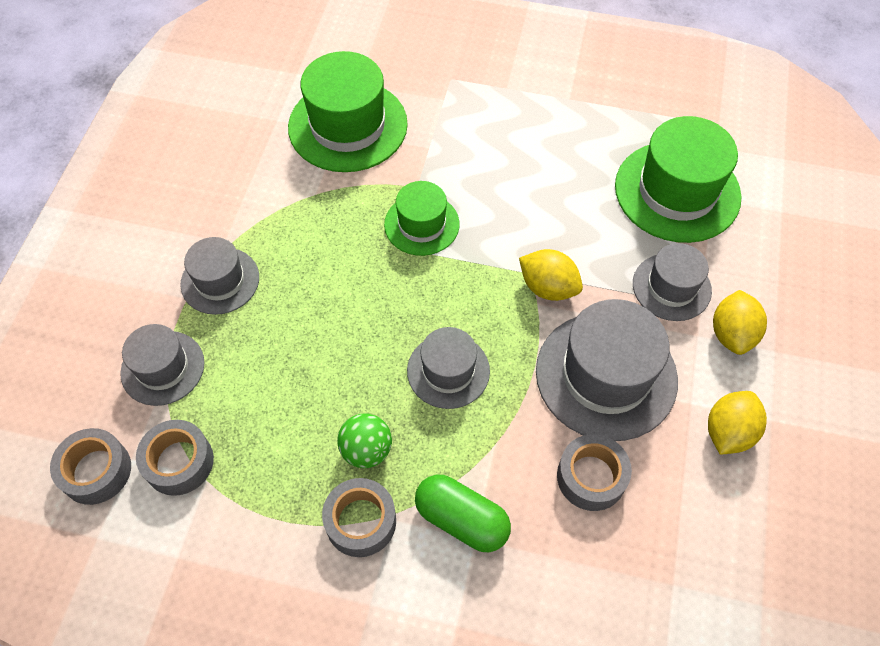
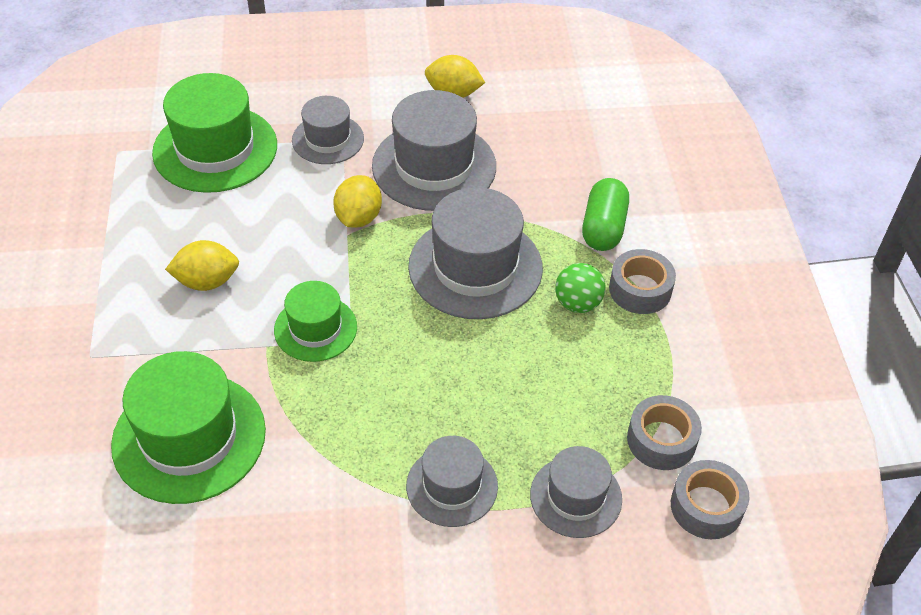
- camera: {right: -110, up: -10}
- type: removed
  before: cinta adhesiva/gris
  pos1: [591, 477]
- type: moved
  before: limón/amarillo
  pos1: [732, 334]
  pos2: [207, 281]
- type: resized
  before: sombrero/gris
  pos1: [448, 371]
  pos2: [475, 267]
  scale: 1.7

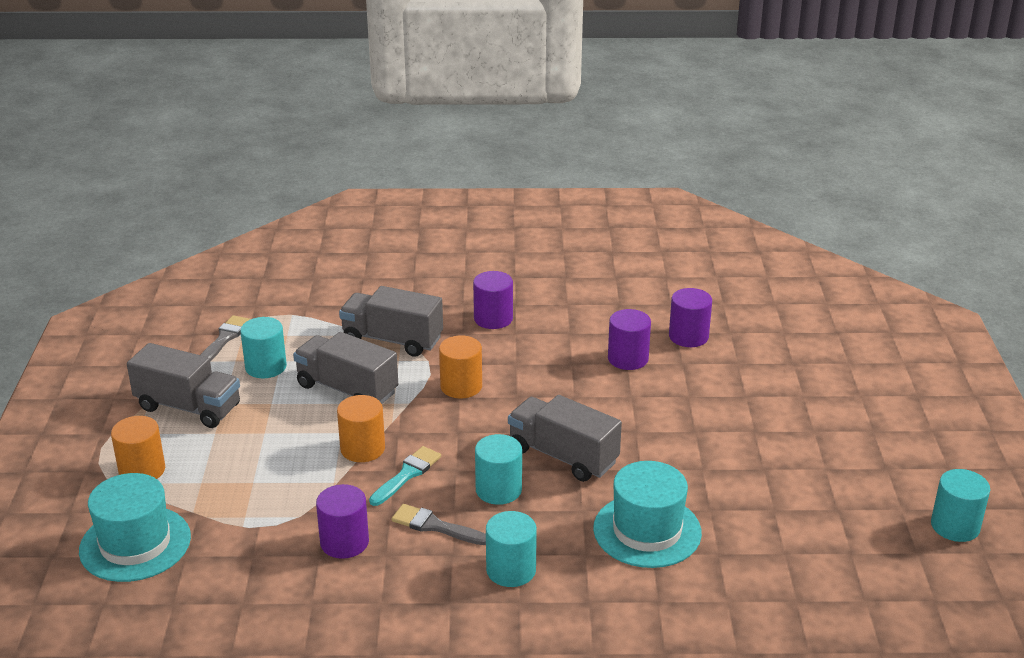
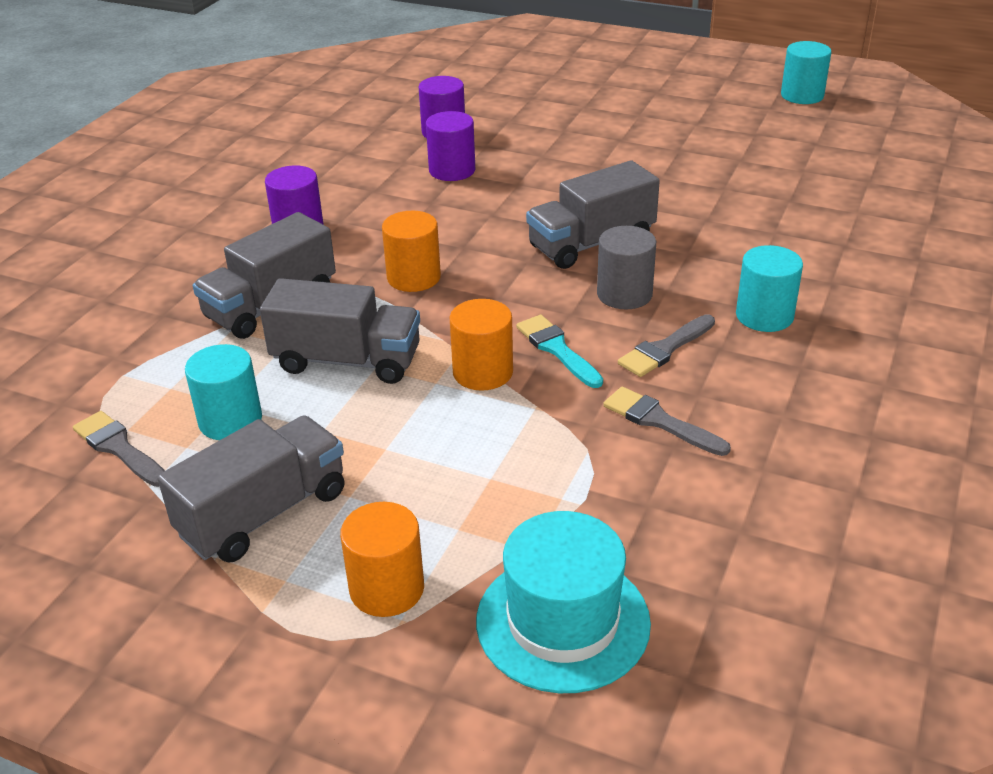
- camera: {right: -65, up: 5}
- type: removed
  before: sombrero/turquesa
  pos1: [647, 530]
- type: replaced
  before: cilindro/morado
  after: pincel/gris
  pos1: [344, 542]
  pos2: [660, 421]
- type: recoloured
  before: cilindro/turquesa
  after: cilindro/gris
  pos1: [498, 490]
  pos2: [624, 294]
- type: turned
  before: camión/gris
  pos1: [347, 389]
  pos2: [347, 360]
  turn: -135

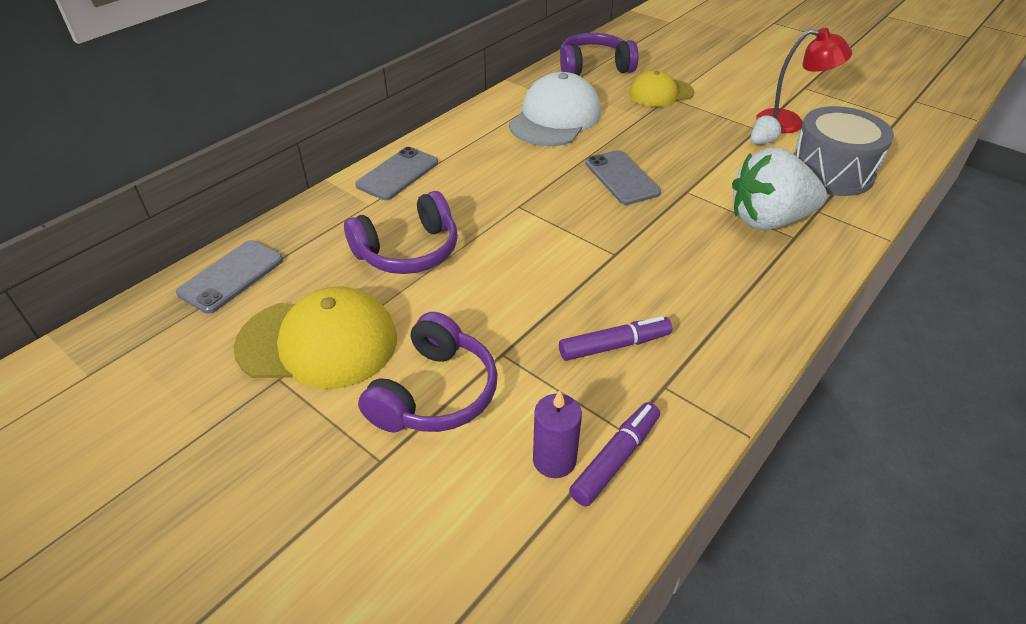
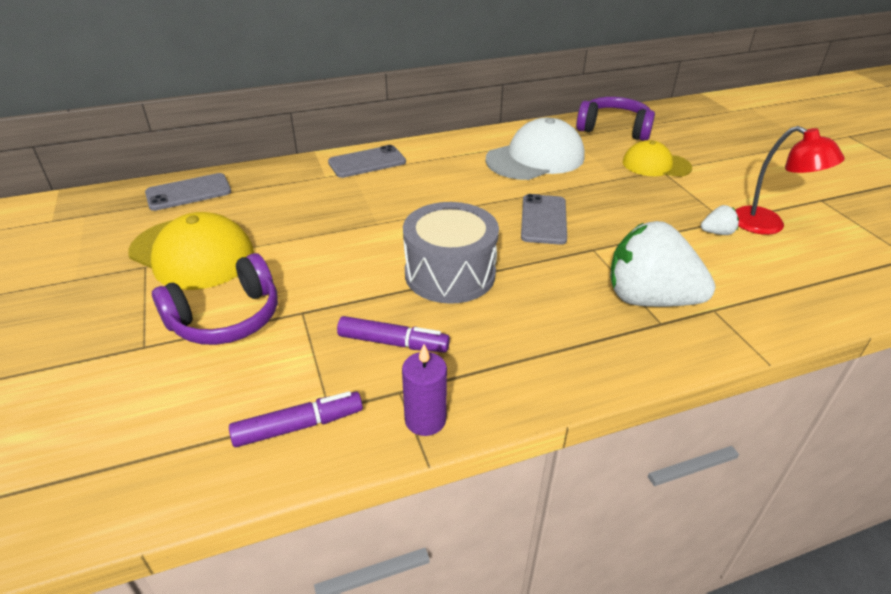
- camera: {right: 30, up: -5}
- type: removed
  before: auriculares/morado
  pos1: [408, 251]
- type: moved
  before: vela/morado
  pos1: [554, 460]
  pos2: [425, 420]
- type: moved
  before: tambor/gris
  pos1: [831, 172]
  pos2: [450, 274]

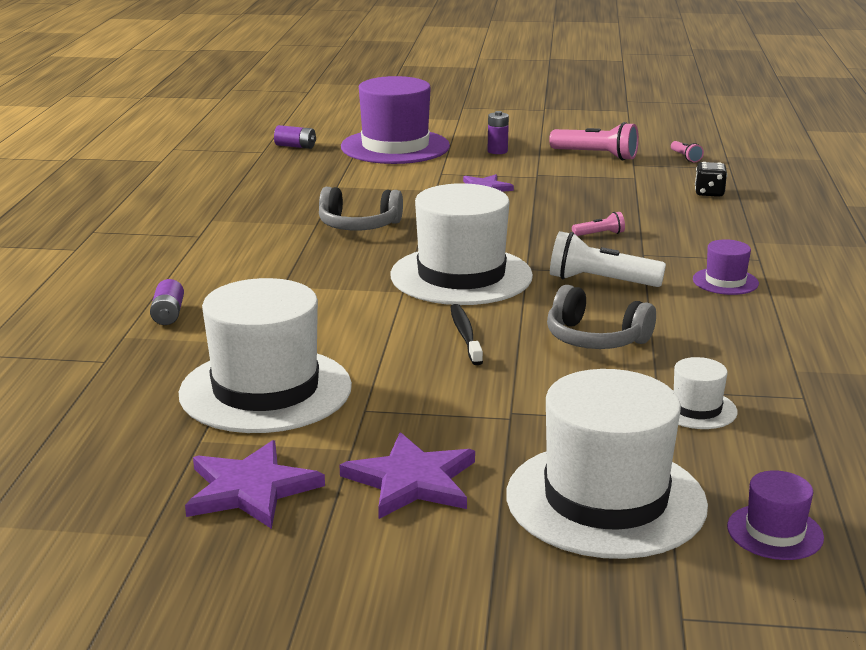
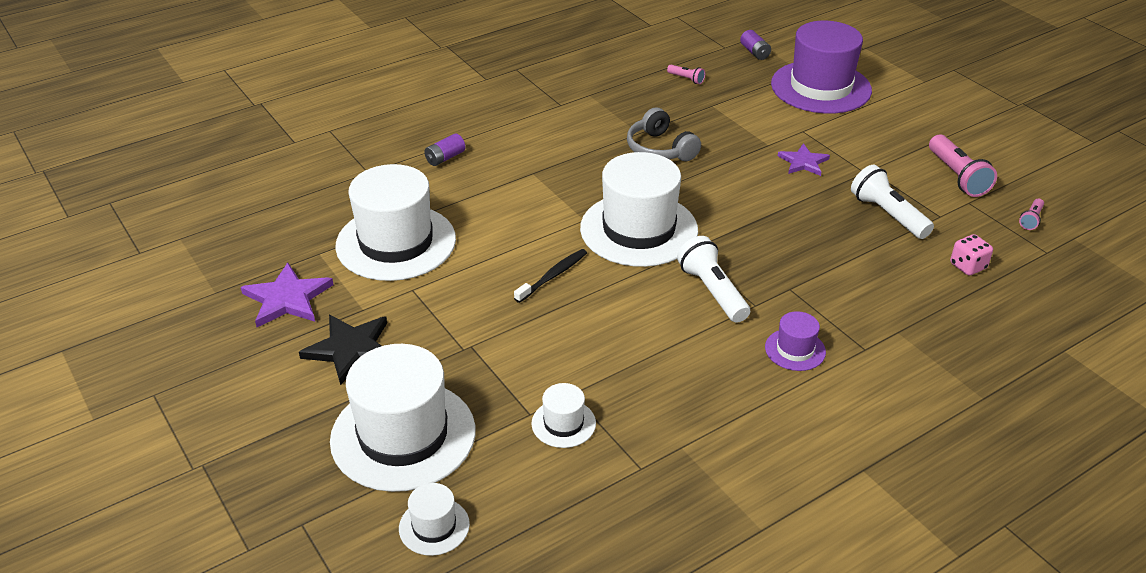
- camera: {right: 50, up: 15}
- type: removed
  before: pila/morado
  pos1: [497, 151]
- type: removed
  before: auriculares/gris
  pos1: [595, 339]
- type: added
  after: lámpara de mano/blanco
  pos2: [887, 214]
- type: moved
  before: lámpara de mano/rosa
  pos1: [600, 234]
  pos2: [686, 79]
- type: recoloured
  before: estrella/morado
  after: estrella/negro
  pos1: [412, 481]
  pos2: [350, 349]
- type: recoloured
  before: dado/negro
  after: dado/rosa
  pos1: [709, 193]
  pos2: [968, 266]
- type: recoloured
  before: sombrero/morado
  after: sombrero/blanco
  pos1: [775, 532]
  pos2: [434, 526]

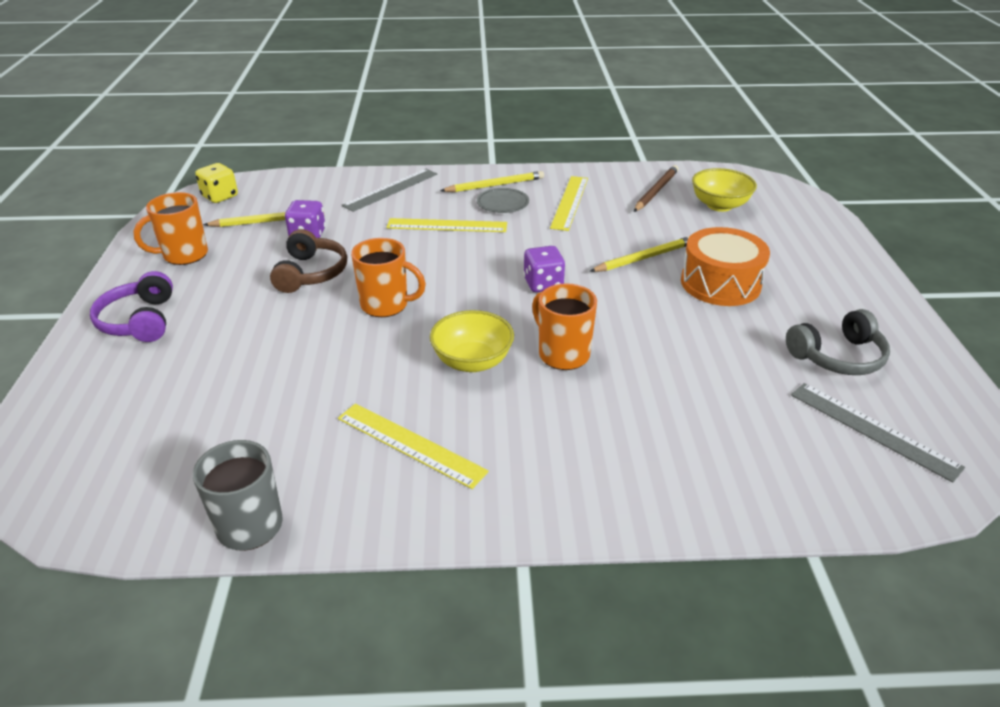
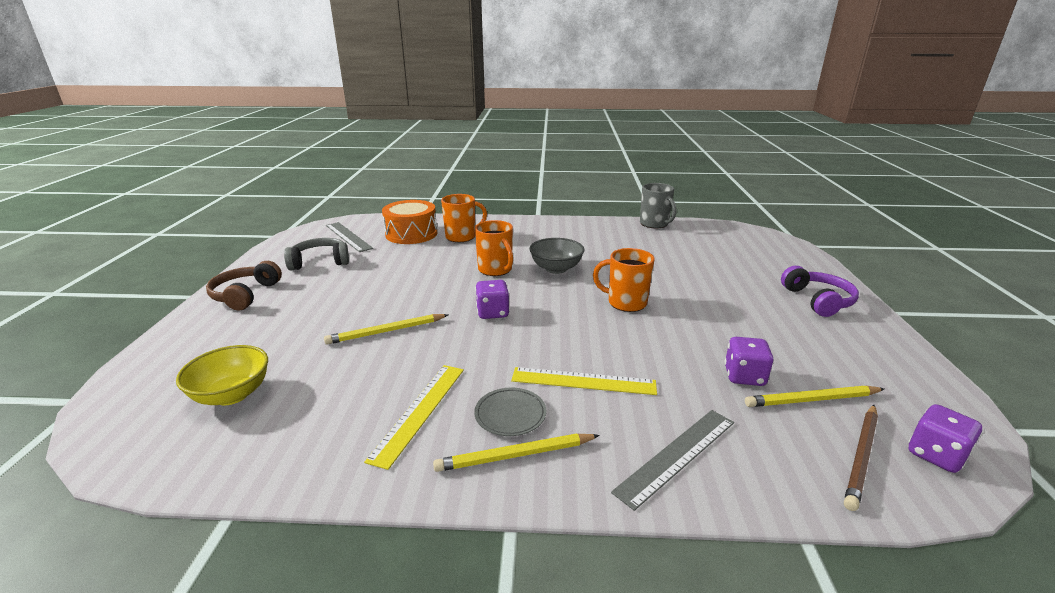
- camera: {right: -175, up: -10}
- type: removed
  before: regla/amarillo
  pos1: [410, 444]
- type: moved
  before: taza/naranja
  pos1: [184, 255]
  pos2: [461, 237]
- type: moved
  before: auriculares/marrón
  pos1: [311, 273]
  pos2: [245, 295]
- type: moved
  before: lápiz/marrón
  pos1: [656, 191]
  pos2: [861, 456]
- type: moved
  before: tambor/naranja
  pos1: [720, 283]
  pos2: [411, 234]
- type: recoloured
  before: dado/amarillo
  after: dado/morado
  pos1: [220, 196]
  pos2: [935, 455]
- type: recoloured
  before: cuenco/amarillo
  after: cuenco/gris
  pos1: [472, 361]
  pos2: [556, 269]

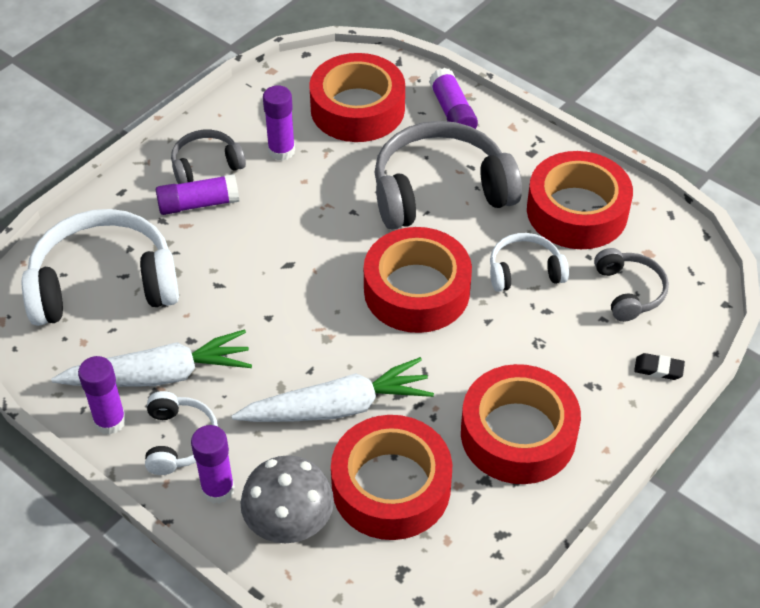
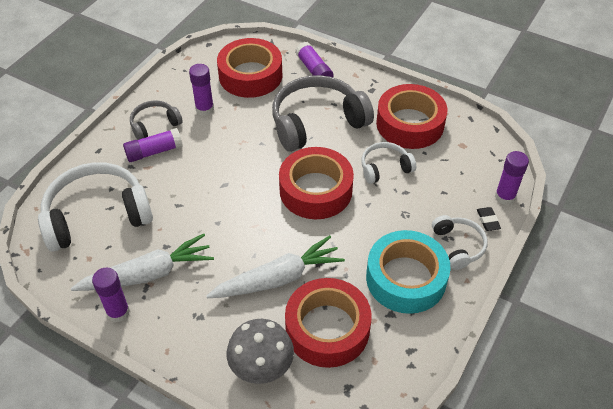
- camera: {right: -10, up: 0}
- type: removed
  before: auriculares/gris
  pos1: [628, 291]
- type: moved
  before: auriculares/blanco
  pos1: [179, 440]
  pos2: [458, 246]
- type: moved
  before: barra de pegamento/morado
  pos1: [218, 489]
  pos2: [505, 197]
- type: recoloured
  before: cinta adhesiva/rojo
  after: cinta adhesiva/turquesa
  pos1: [518, 434]
  pos2: [406, 278]
- type: turned
  before: goma de borrar/negro
  pos1: [658, 369]
  pos2: [488, 220]
  turn: 75

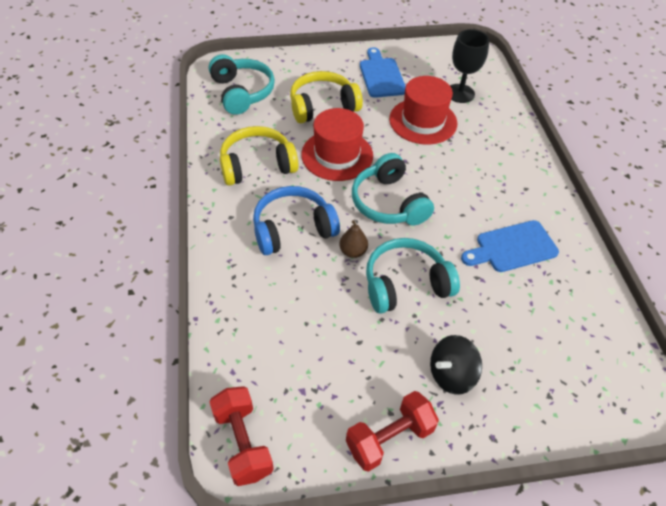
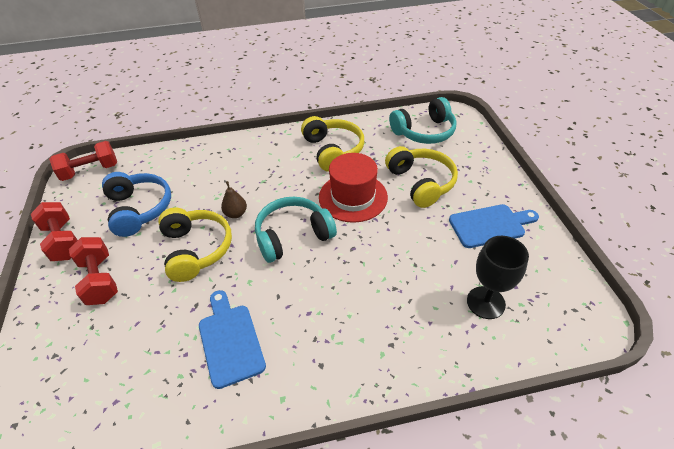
- camera: {right: 90, up: -5}
- type: removed
  before: sombrero/rojo
  pos1: [423, 121]
- type: moved
  before: auriculares/azul
  pos1: [293, 229]
  pos2: [139, 209]
- type: replaced
  before: peonza/negro
  after: mancuerna/rojo
  pos1: [451, 374]
  pos2: [100, 280]
- type: recoloured
  before: auriculares/turquesa
  after: auriculares/amarillo
  pos1: [405, 284]
  pos2: [196, 249]

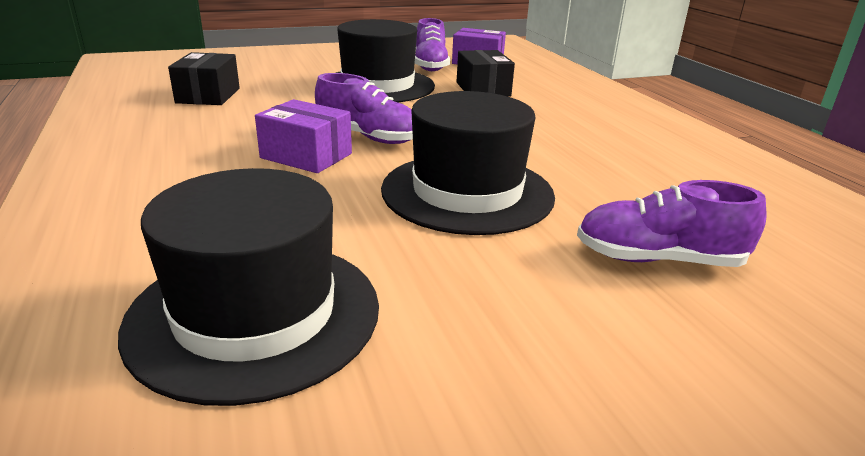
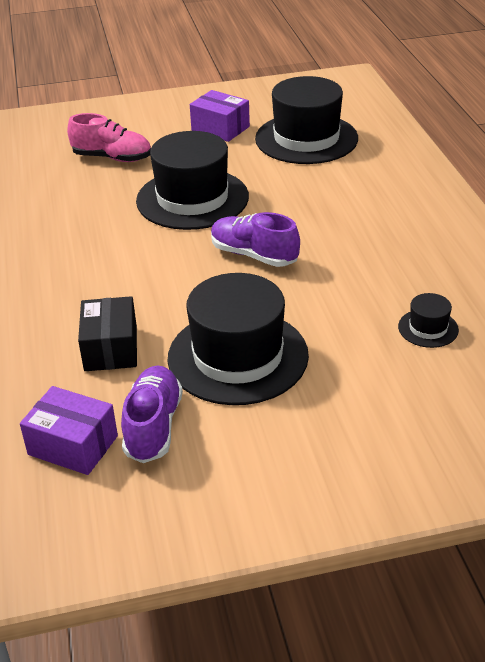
- camera: {right: -170, up: 10}
- type: moved
  before: caja/morado
  pos1: [306, 156]
  pos2: [220, 128]
- type: replaced
  before: caja/negro
  after: sombrero/negro
  pos1: [208, 95]
  pos2: [428, 328]
- type: recoloured
  before: zapato/morado
  after: zapato/rosa
  pos1: [658, 259]
  pos2: [112, 158]

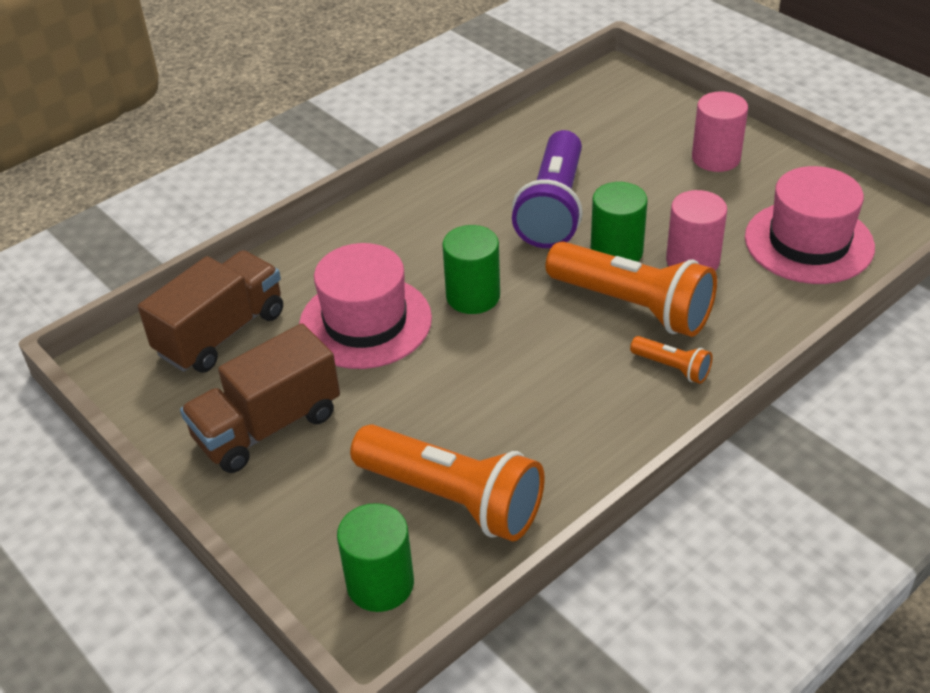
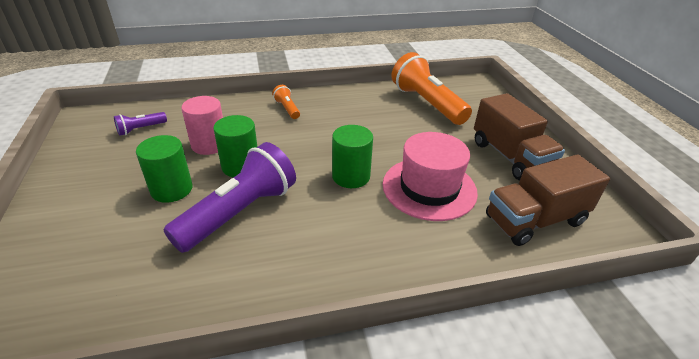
- camera: {right: -155, up: -5}
- type: removed
  before: lámpara de mano/naranja
  pos1: [632, 306]
- type: removed
  before: cilindro/rosa
  pos1: [716, 158]
- type: moved
  before: cilindro/verde
  pos1: [380, 584]
  pos2: [171, 189]
- type: replaced
  before: sombrero/rosa
  after: lámpara de mano/morado
  pos1: [808, 242]
  pos2: [141, 129]
- type: turned
  before: camión/marrón
  pos1: [267, 426]
  pos2: [509, 156]
  turn: 75

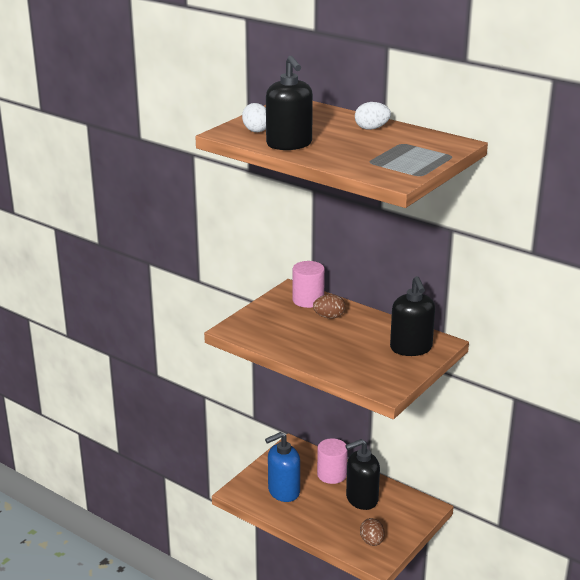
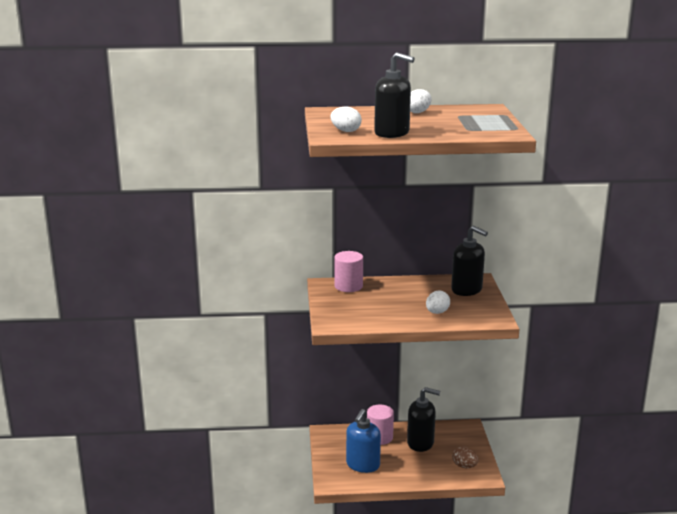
- camera: {right: -40, up: -5}
- type: removed
  before: huevo/marrón
  pos1: [329, 317]
- type: added
  after: huevo/blanco
  pos2: [437, 312]
- type: turned
  before: dispensador de jabón/negro
  pos1: [361, 499]
  pos2: [420, 443]
  turn: -105

